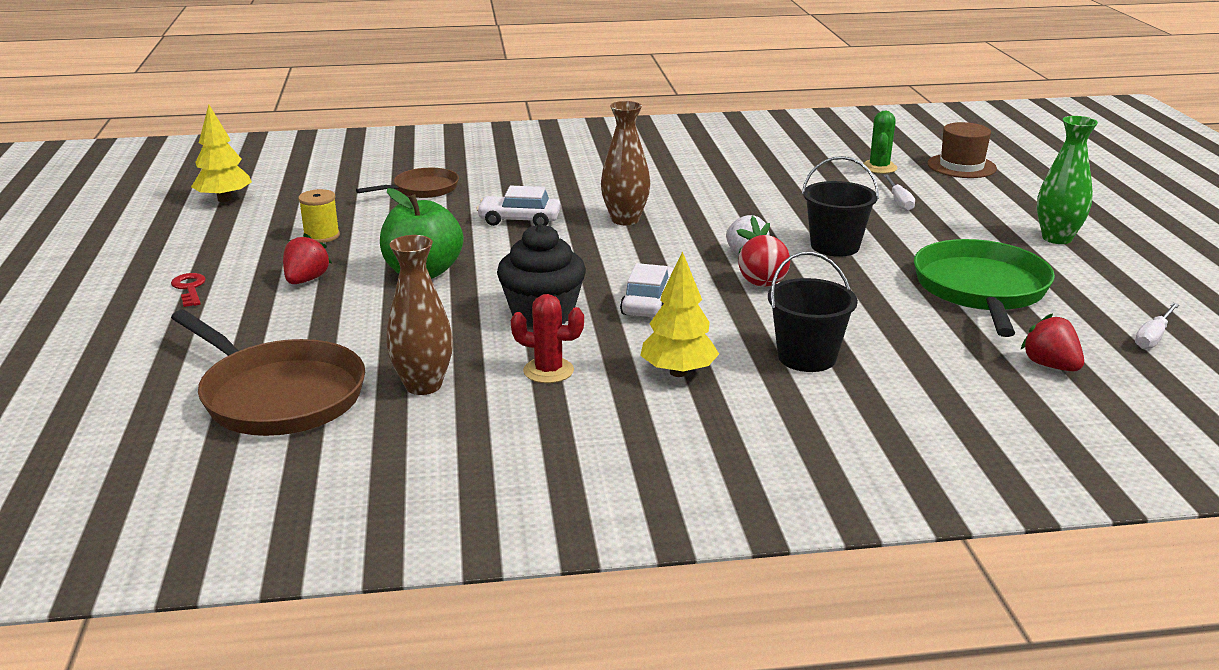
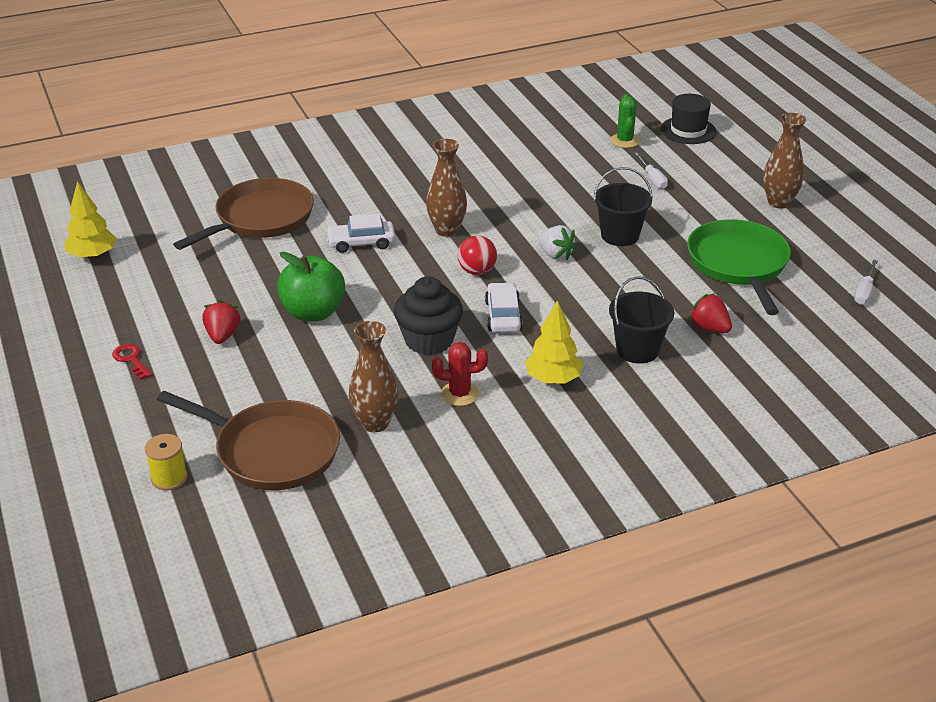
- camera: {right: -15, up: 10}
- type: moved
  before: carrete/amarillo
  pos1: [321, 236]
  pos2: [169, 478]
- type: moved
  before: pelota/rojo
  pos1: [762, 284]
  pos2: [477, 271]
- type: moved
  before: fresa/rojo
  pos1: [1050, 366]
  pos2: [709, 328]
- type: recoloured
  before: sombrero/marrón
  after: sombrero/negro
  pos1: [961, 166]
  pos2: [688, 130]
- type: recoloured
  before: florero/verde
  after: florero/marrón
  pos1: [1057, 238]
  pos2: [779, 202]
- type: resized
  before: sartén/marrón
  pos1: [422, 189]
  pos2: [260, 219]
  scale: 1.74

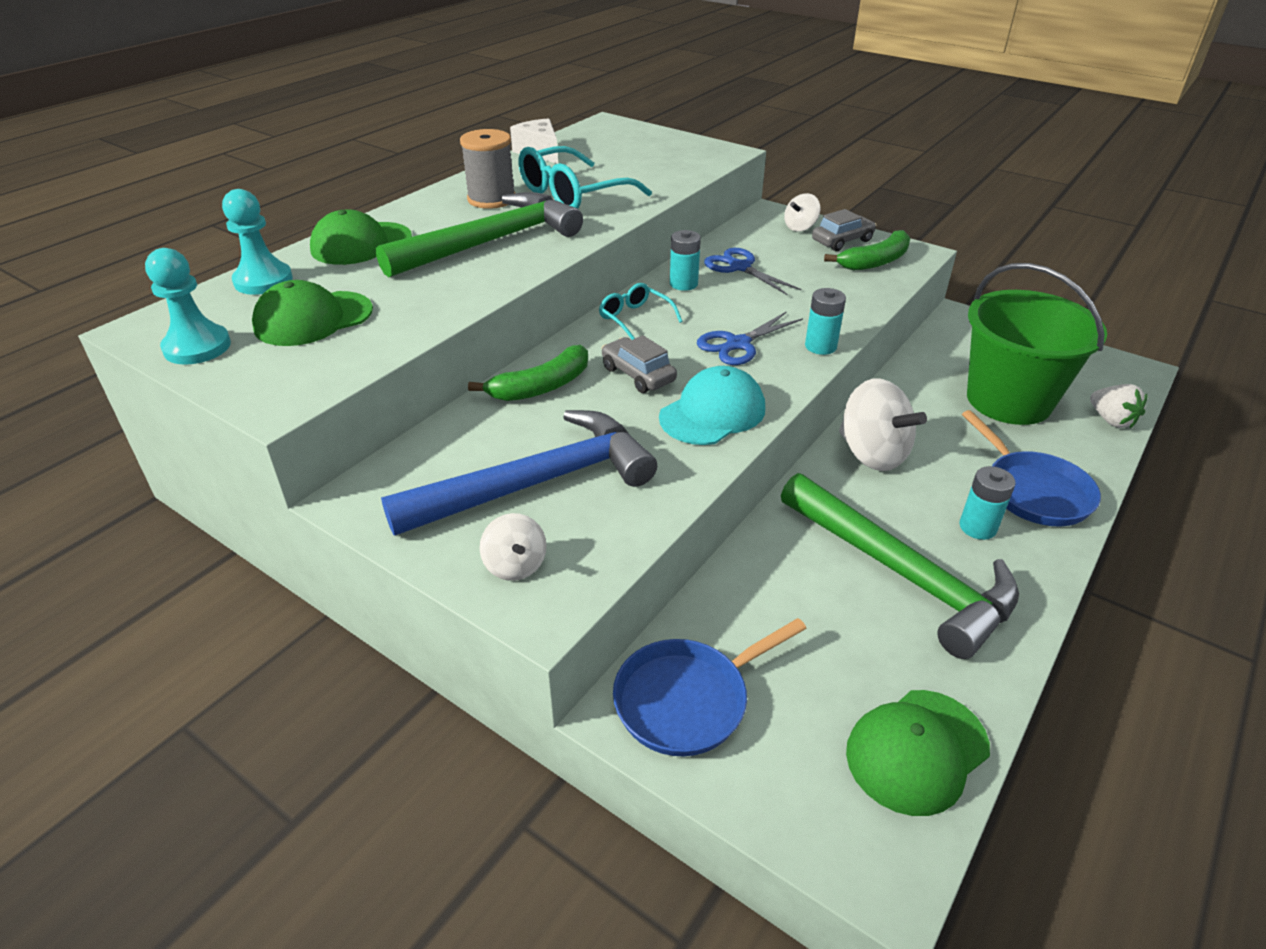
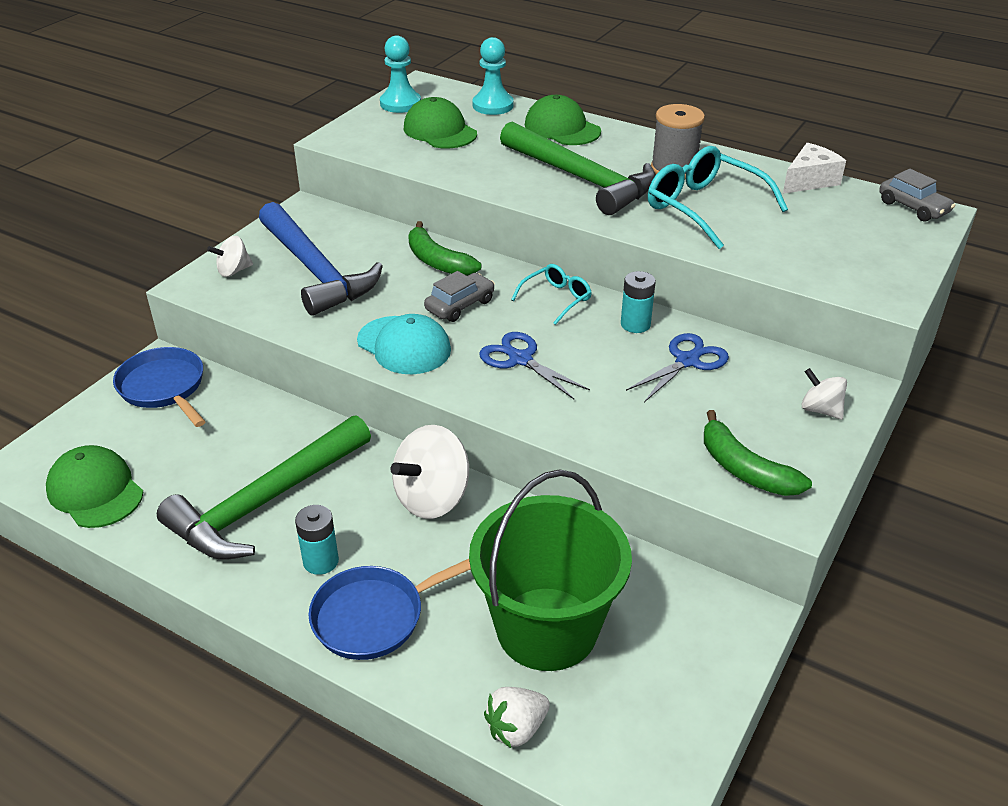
- camera: {right: 85, up: 0}
- type: removed
  before: pila/turquesa
  pos1: [820, 346]
- type: moved
  before: coche/gris
  pos1: [842, 241]
  pos2: [913, 207]

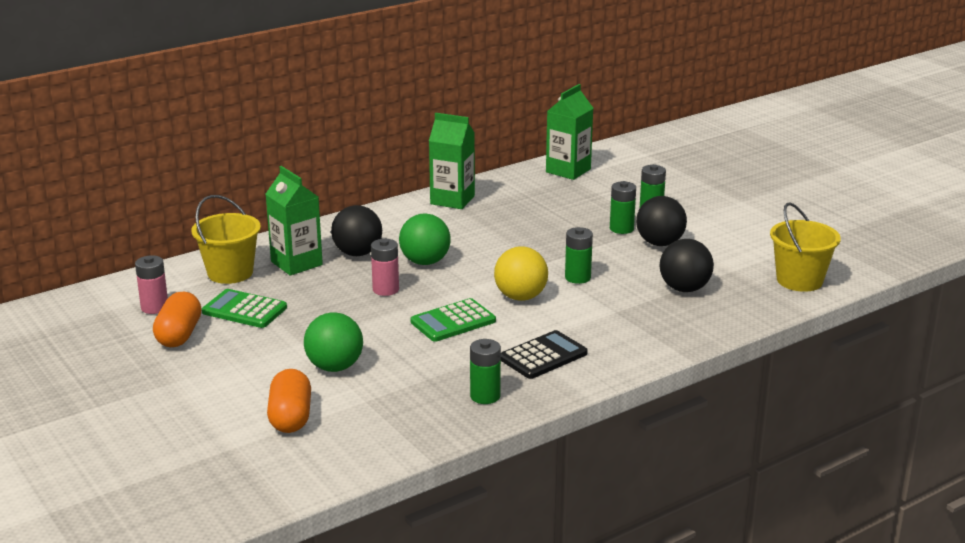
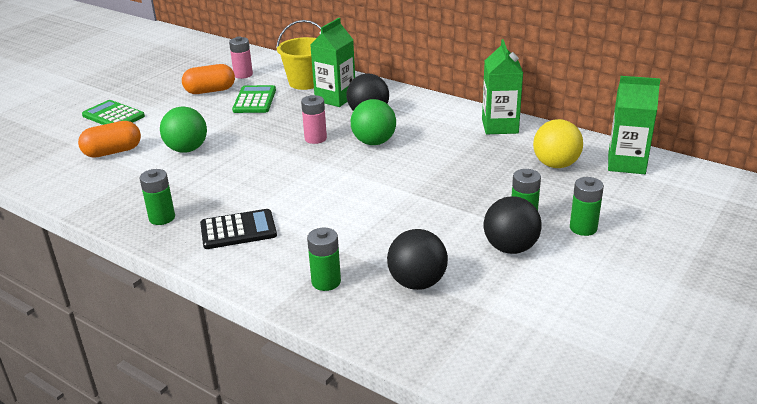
- camera: {right: 70, up: 5}
- type: removed
  before: balde/amarillo
  pos1: [799, 280]
- type: moved
  before: calculadora/verde
  pos1: [453, 321]
  pos2: [113, 116]
- type: moved
  before: pelota/amarillo
  pos1: [520, 297]
  pos2: [555, 165]
- type: moved
  before: pila/verde
  pos1: [577, 277]
  pos2: [326, 282]
- type: turned
  before: calculadora/negro
  pos1: [543, 356]
  pos2: [238, 230]
  turn: -45

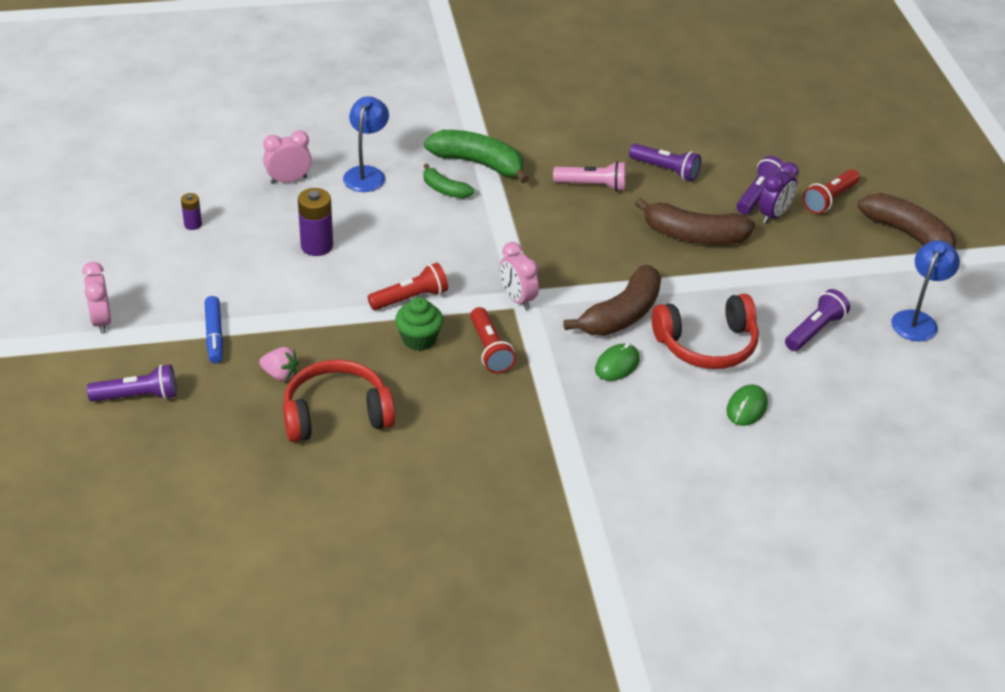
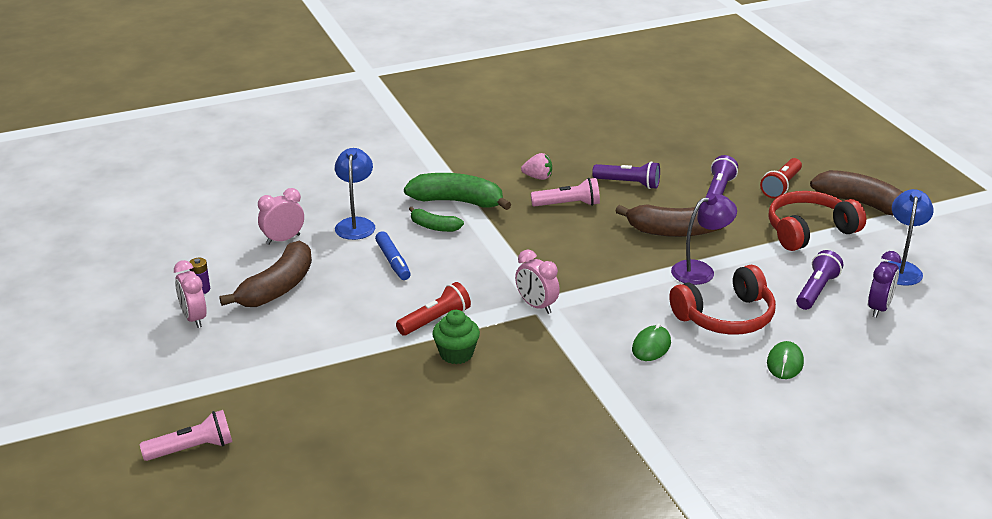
- camera: {right: -10, up: -10}
- type: removed
  before: pila/morado
  pos1: [317, 246]
- type: removed
  before: lámpara de mano/rojo
  pos1: [489, 350]
- type: added
  after: lámpara/morado
  pos2: [700, 270]
- type: moved
  before: despertador/rosa
  pos1: [101, 321]
  pos2: [194, 318]
- type: moved
  before: rotulador/azul
  pos1: [214, 335]
  pos2: [393, 261]
- type: moved
  before: fresa/rosa
  pos1: [280, 374]
  pos2: [538, 177]
- type: moved
  before: auriculares/rojo
  pos1: [336, 414]
  pos2: [809, 231]
- type: moved
  before: plátano/marrón
  pos1: [621, 315]
  pos2: [277, 288]
- type: moved
  before: despertador/morado
  pos1: [774, 215]
  pos2: [879, 308]
- type: recoloured
  before: lámpara de mano/morado
  after: lámpara de mano/rosa
  pos1: [137, 396]
  pos2: [192, 449]

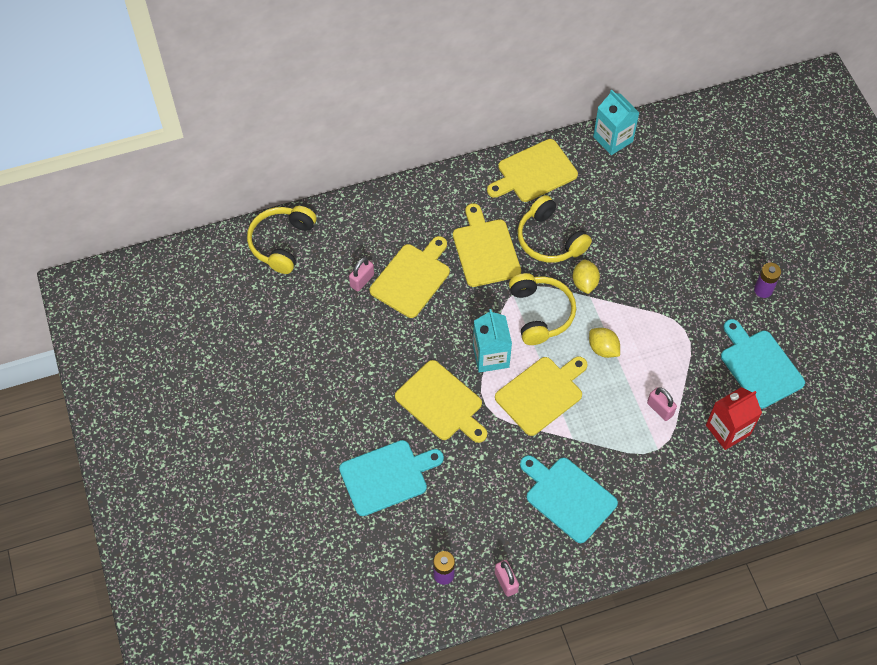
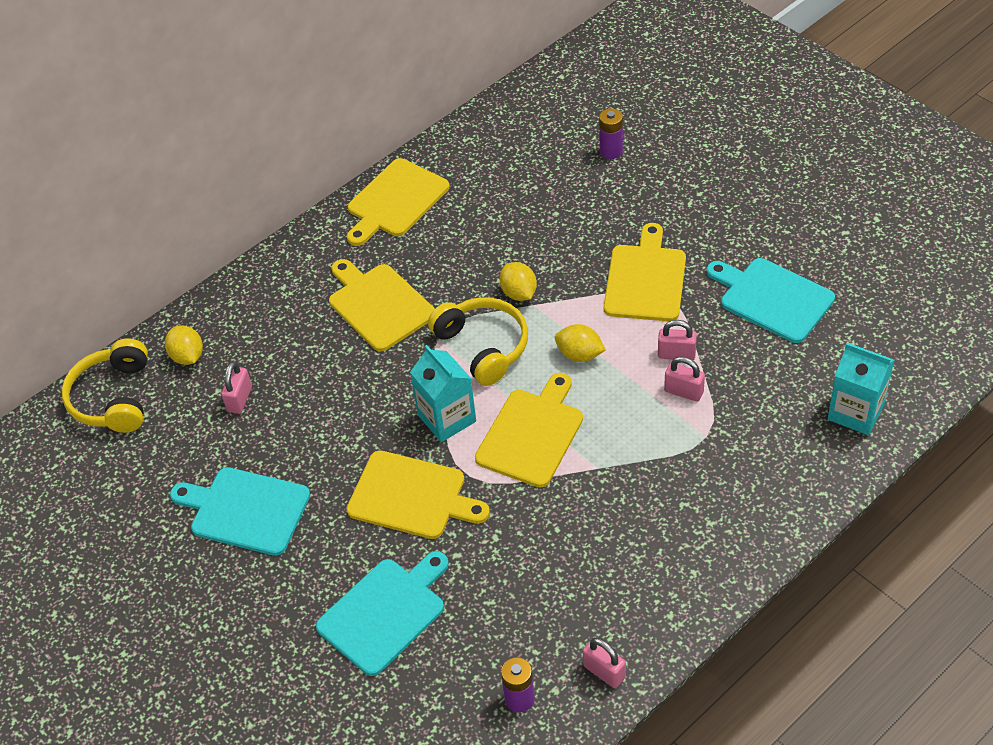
- camera: {right: -20, up: -10}
- type: removed
  before: auriculares/amarillo
  pos1: [549, 239]
- type: removed
  before: cartón de leche/rojo
  pos1: [728, 430]
- type: added
  after: limón/amarillo
  pos2: [187, 356]
- type: added
  after: candado/rosa
  pos2: [676, 354]
- type: moved
  before: tabla de cortar/amarillo
  pos1: [412, 278]
  pos2: [645, 279]
- type: moved
  before: tabla de cortar/turquesa
  pos1: [568, 497]
  pos2: [245, 510]
- type: moved
  before: cartón de leche/turquesa
  pos1: [613, 139]
  pos2: [855, 412]
- type: moved
  before: pila/morado
  pos1: [763, 290]
  pos2: [611, 151]

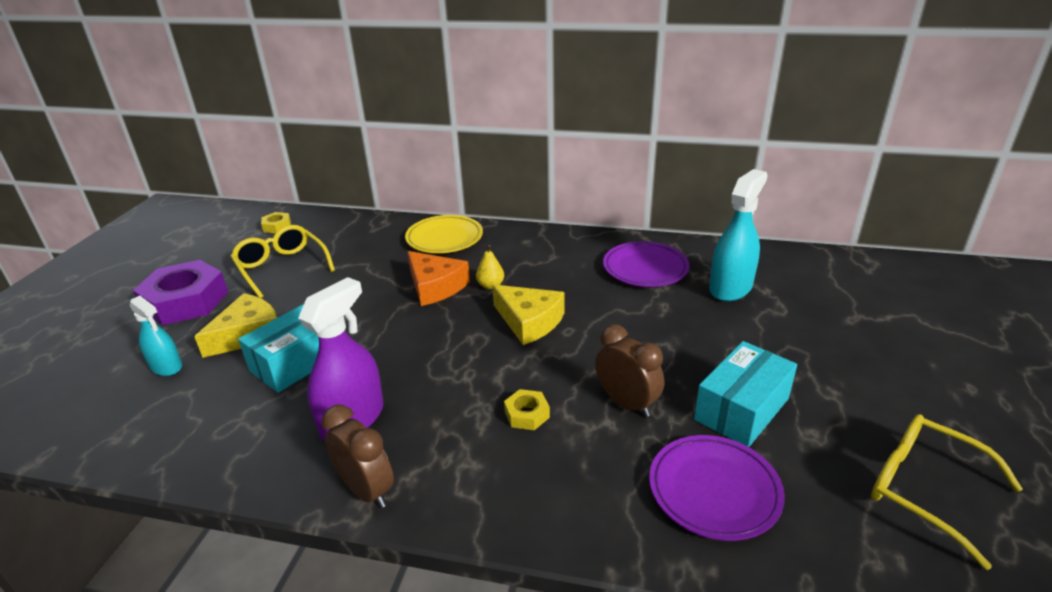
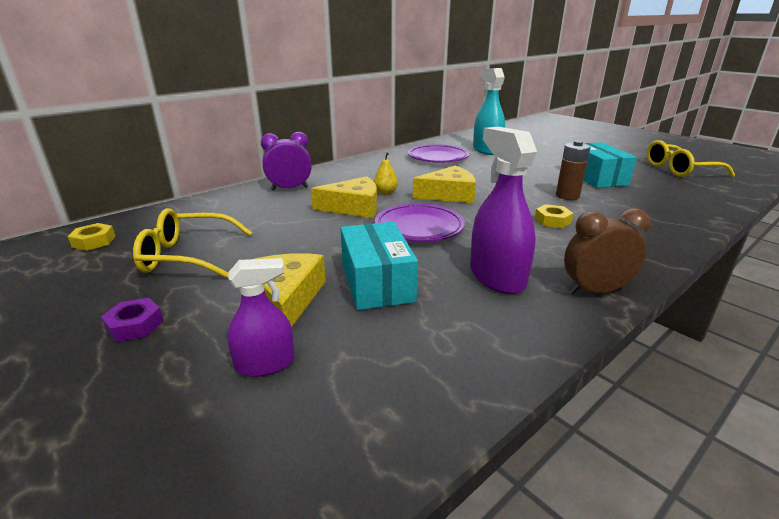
- camera: {right: -55, up: -5}
- type: moved
  before: plato/morado
  pos1: [714, 490]
  pos2: [419, 227]
- type: replaced
  before: plato/amarillo
  after: despertador/morado
  pos1: [444, 238]
  pos2: [289, 189]
- type: replaced
  before: despertador/marrón
  after: pila/marrón
  pos1: [627, 403]
  pos2: [567, 196]
- type: recoloured
  before: pulverizador/turquesa
  after: pulverizador/morado
  pos1: [166, 366]
  pos2: [265, 364]
- type: recoloured
  before: queso/naranja
  after: queso/amarillo
  pos1: [435, 286]
  pos2: [354, 207]
- type: resized
  before: tuerca/morado
  pos1: [185, 301]
  pos2: [135, 325]
  scale: 0.45

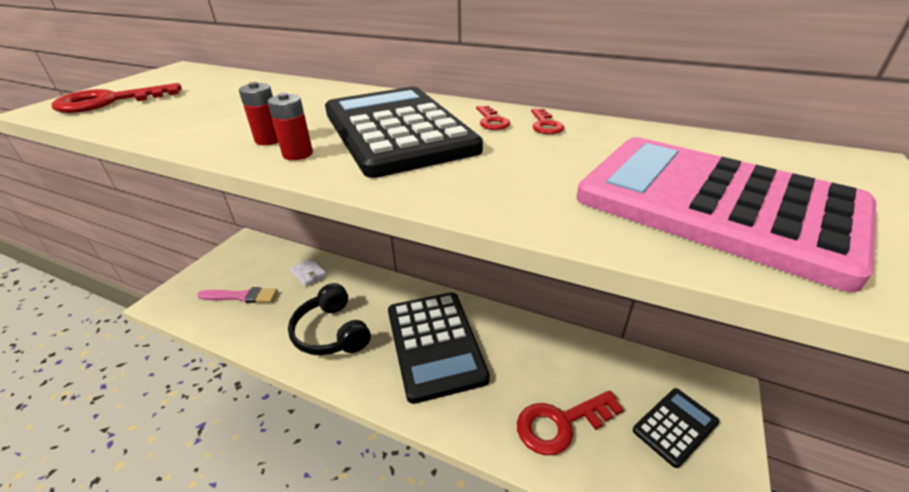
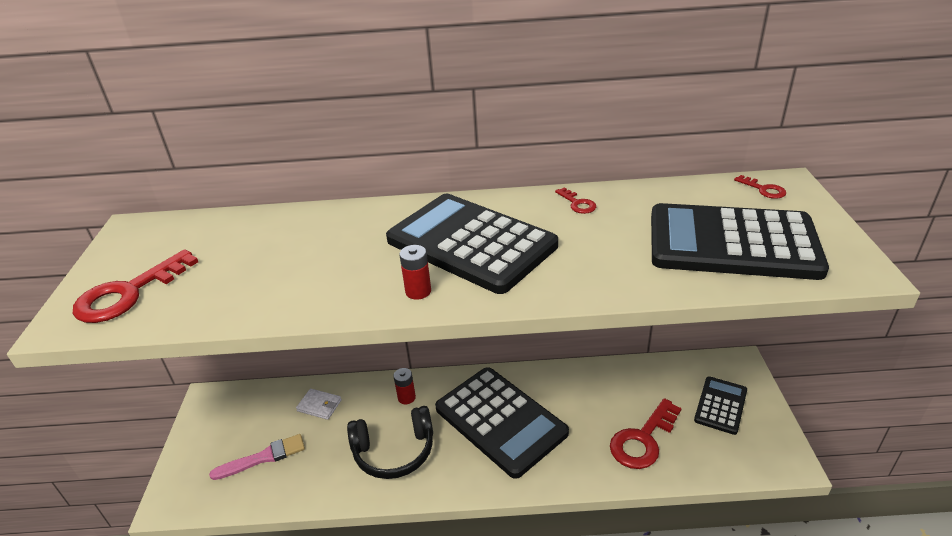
- camera: {right: -25, up: 0}
- type: moved
  before: pila/rojo
  pos1: [269, 140]
  pos2: [406, 397]
- type: moved
  before: llave/rojo
  pos1: [491, 121]
  pos2: [763, 189]
- type: recoloured
  before: calculadora/rosa
  after: calculadora/negro
  pos1: [715, 205]
  pos2: [732, 243]
- type: turned
  before: auriculares/negro
  pos1: [331, 332]
  pos2: [394, 451]
  turn: -45

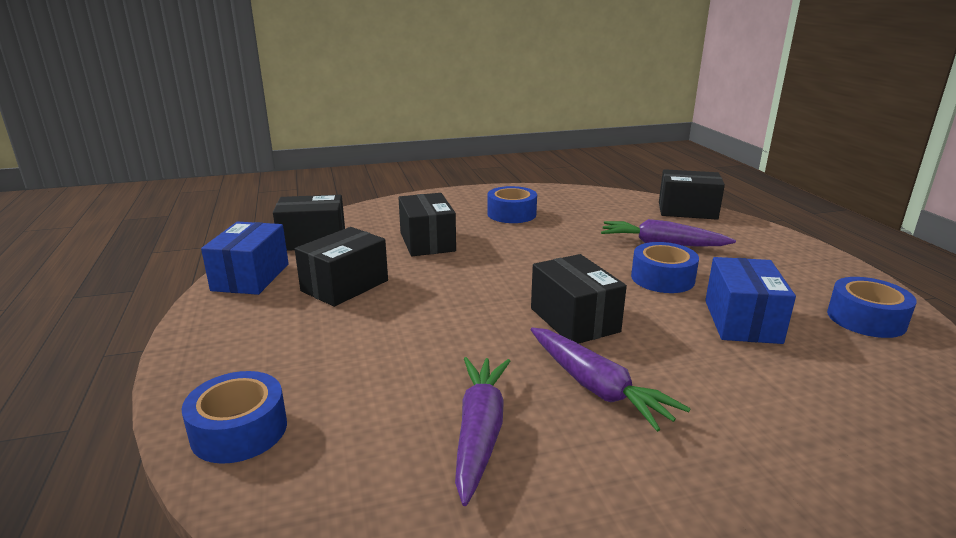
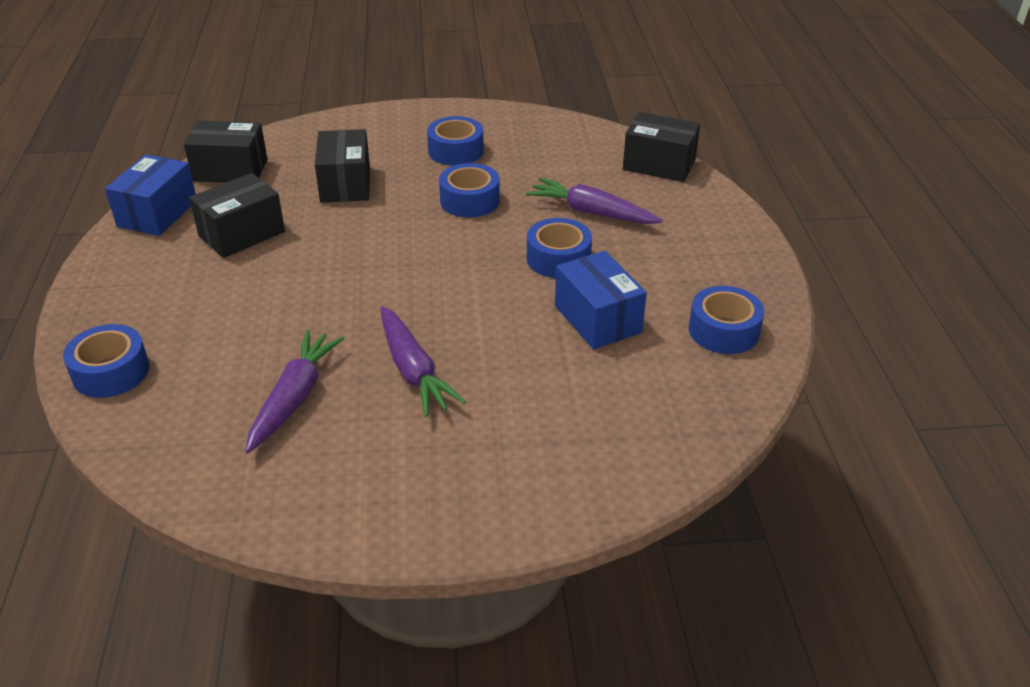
- camera: {right: 10, up: 15}
- type: removed
  before: caja/negro
  pos1: [574, 320]
- type: added
  after: cinta adhesiva/azul
  pos2: [469, 201]
- type: turned
  before: caja/azul
  pos1: [742, 321]
  pos2: [597, 319]
  turn: -45

